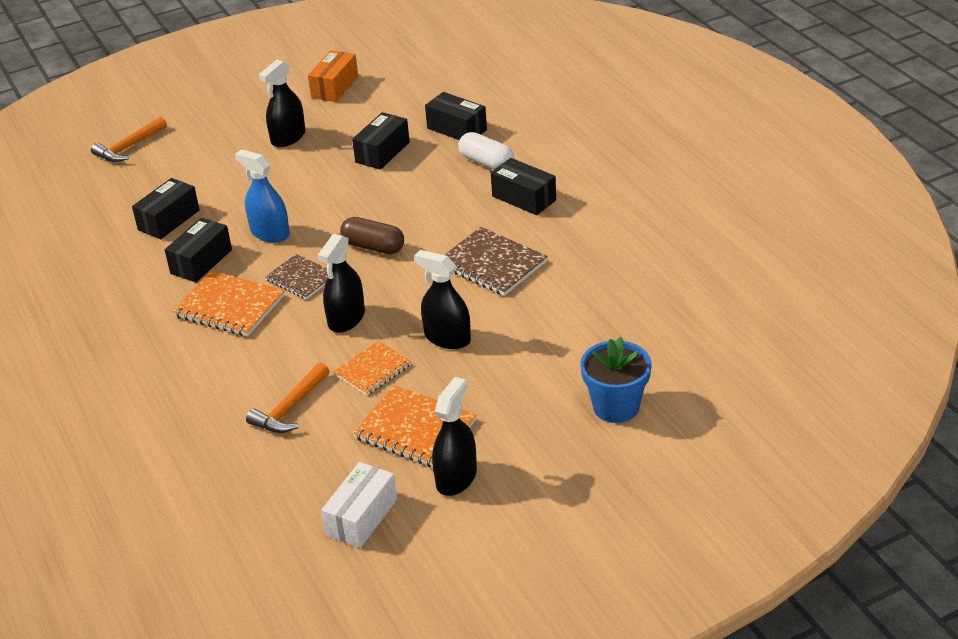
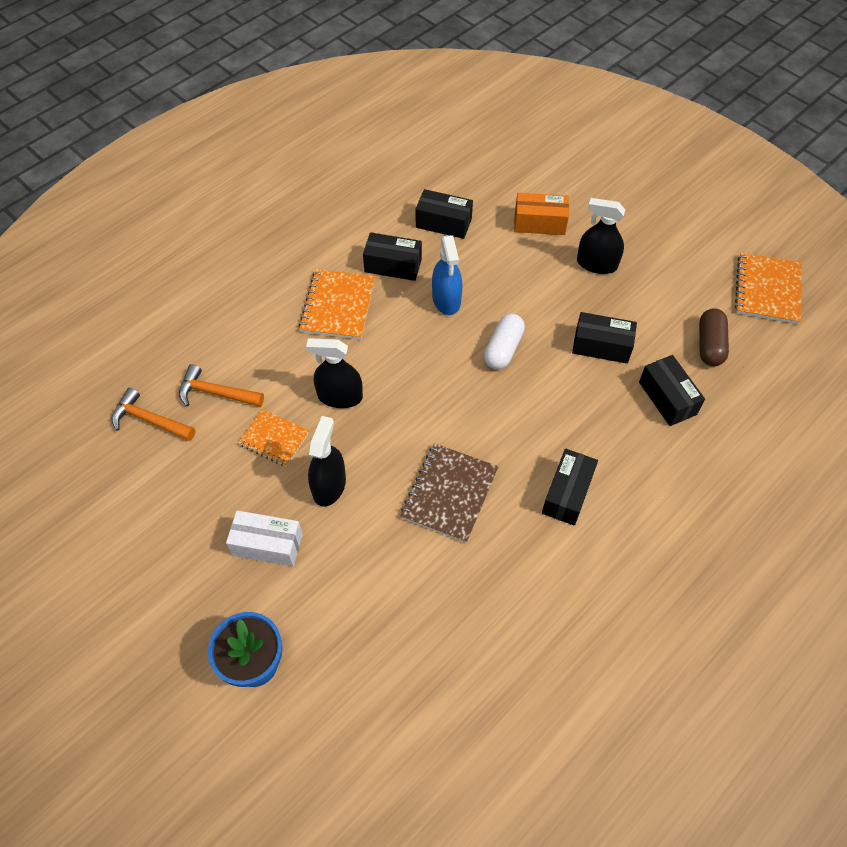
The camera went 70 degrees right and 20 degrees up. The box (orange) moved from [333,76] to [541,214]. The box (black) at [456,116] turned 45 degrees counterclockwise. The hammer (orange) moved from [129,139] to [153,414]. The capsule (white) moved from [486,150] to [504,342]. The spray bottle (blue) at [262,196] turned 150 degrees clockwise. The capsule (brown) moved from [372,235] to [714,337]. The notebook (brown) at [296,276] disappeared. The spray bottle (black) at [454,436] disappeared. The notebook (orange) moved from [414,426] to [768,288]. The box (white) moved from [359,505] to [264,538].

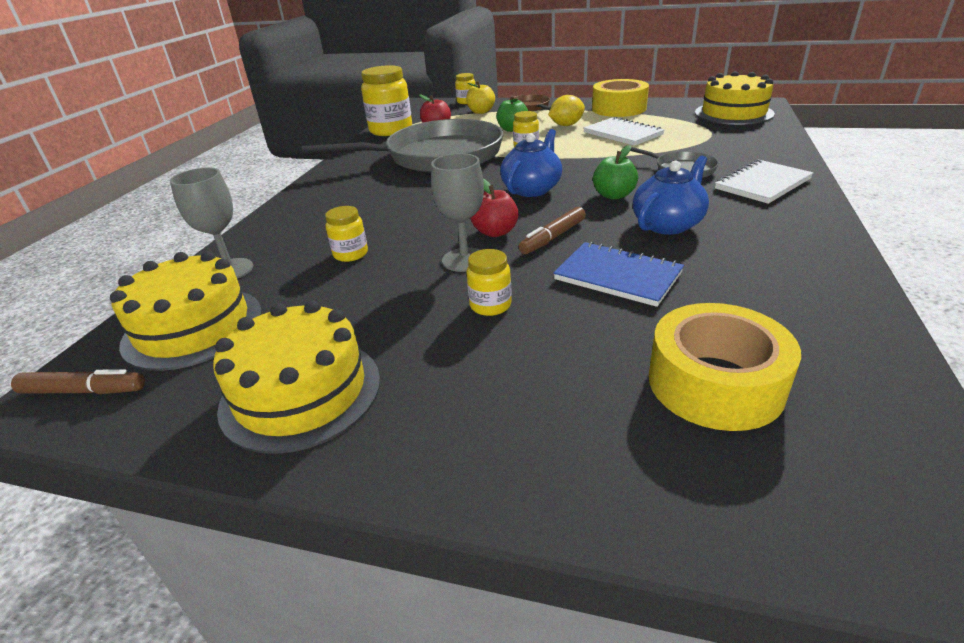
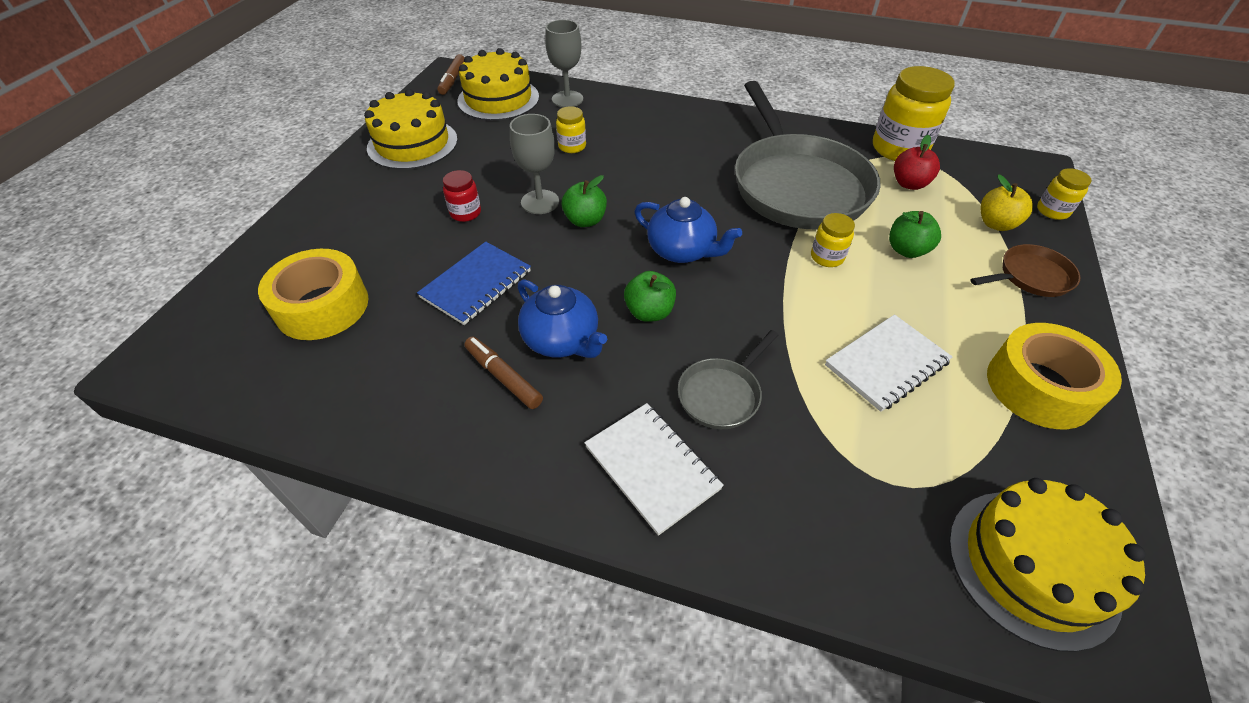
The camera went 90 degrees right and 15 degrees up. The lemon (yellow) at [566,110] disappeared. The apple (red) at [494,208] became the apple (green) at [584,201]. The marker (brown) moved from [552,230] to [503,373]. The jar (yellow) at [489,282] became the jar (red) at [462,196].

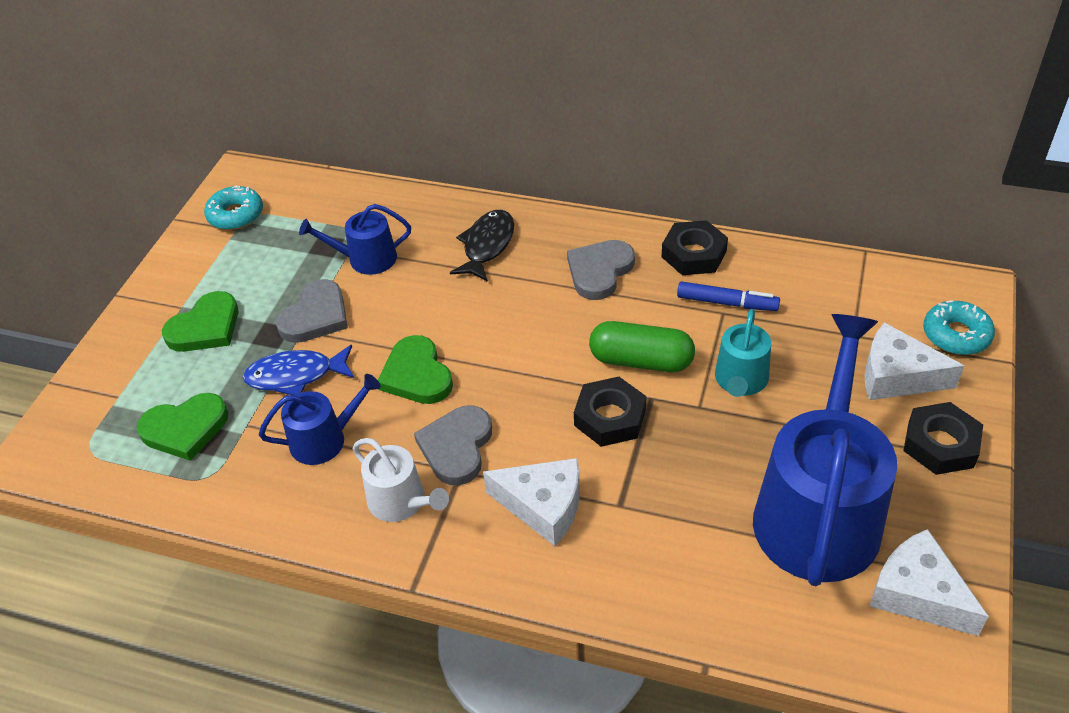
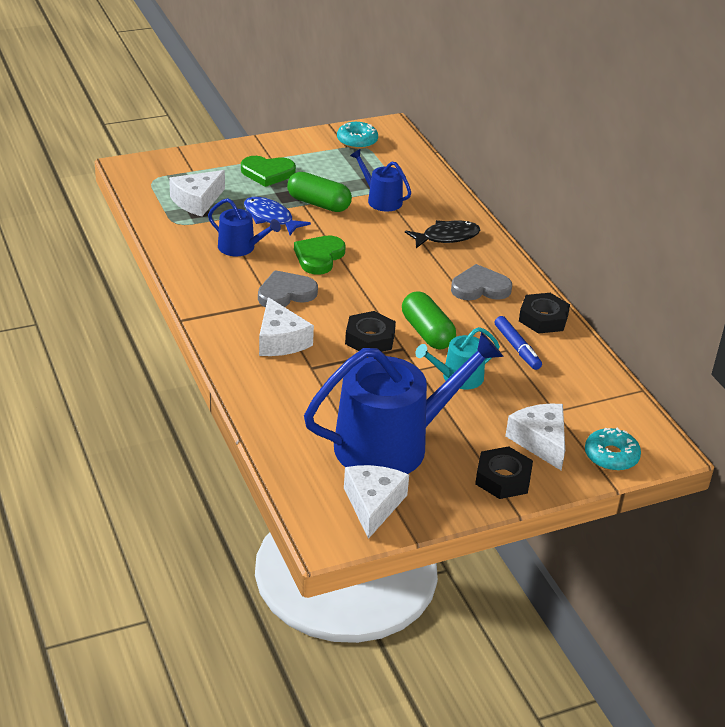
The camera went 45 degrees right and 10 degrees down. The heart (grey) at [312,311] was replaced by the capsule (green) at [319,192]. The heart (green) at [182,427] was replaced by the cheese (white) at [197,193]. The watering can (white) at [401,480] disappeared.

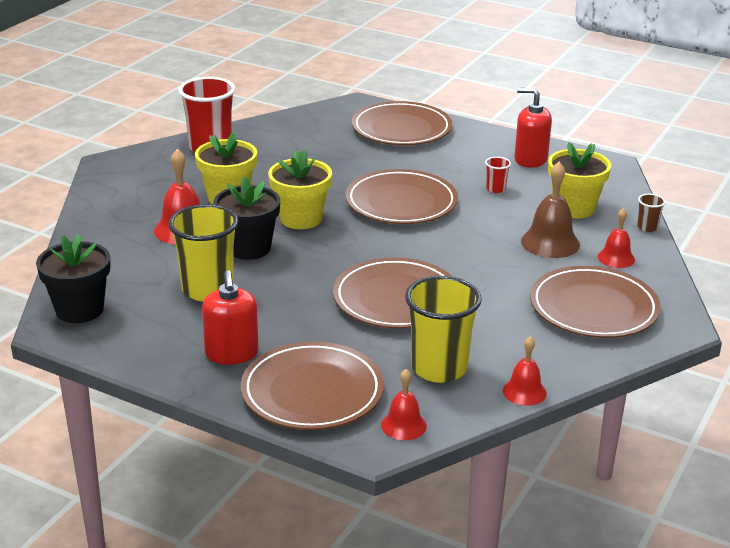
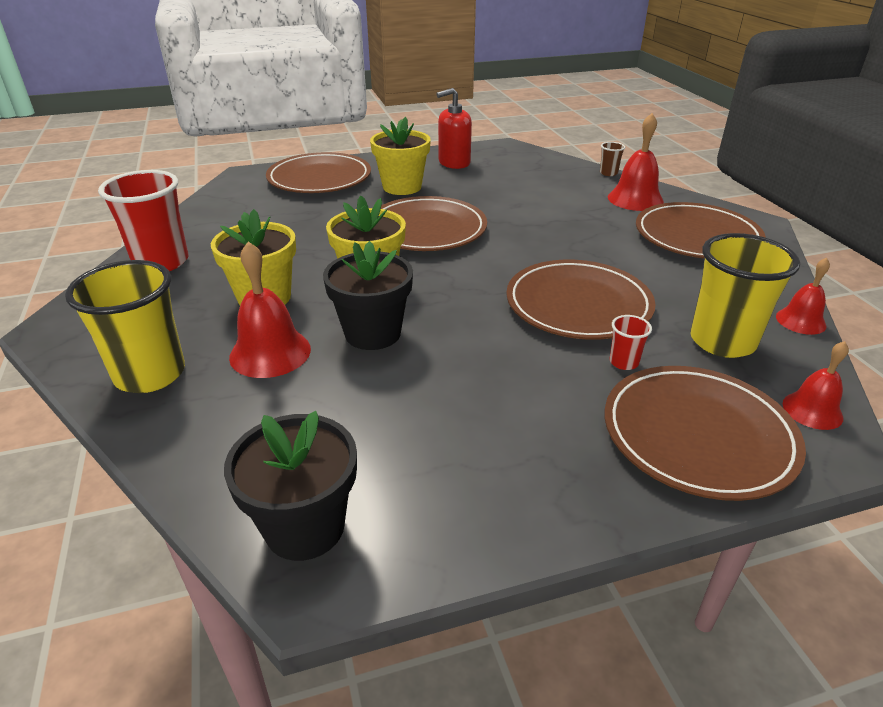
The camera went 45 degrees left and 5 degrees up. The flower pot (yellow) moved from [580,180] to [400,156]. The cup (red) moved from [498,175] to [631,342]. The bell (brown) at [550,210] disappeared. The cup (yellow) moved from [203,253] to [125,326]. The bell (red) at [616,238] changed to 1.61 times the size. The soap dispenser (red) at [230,317] disappeared.

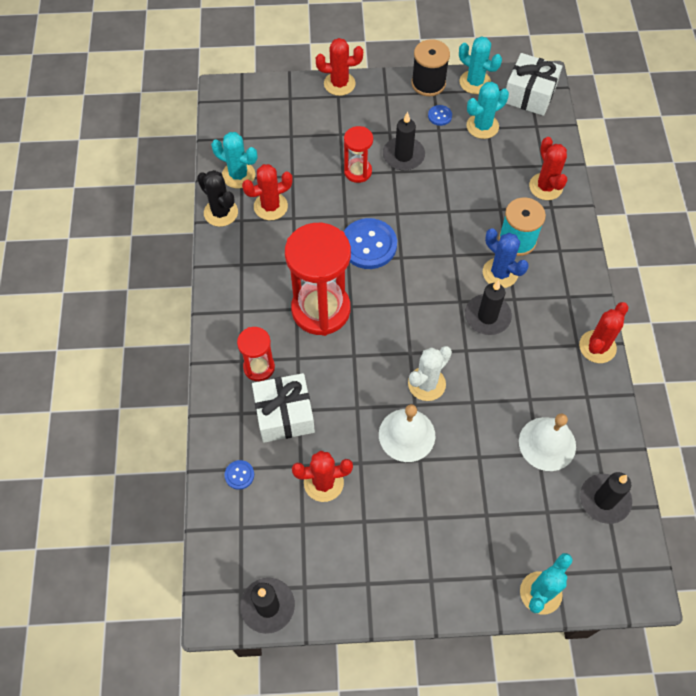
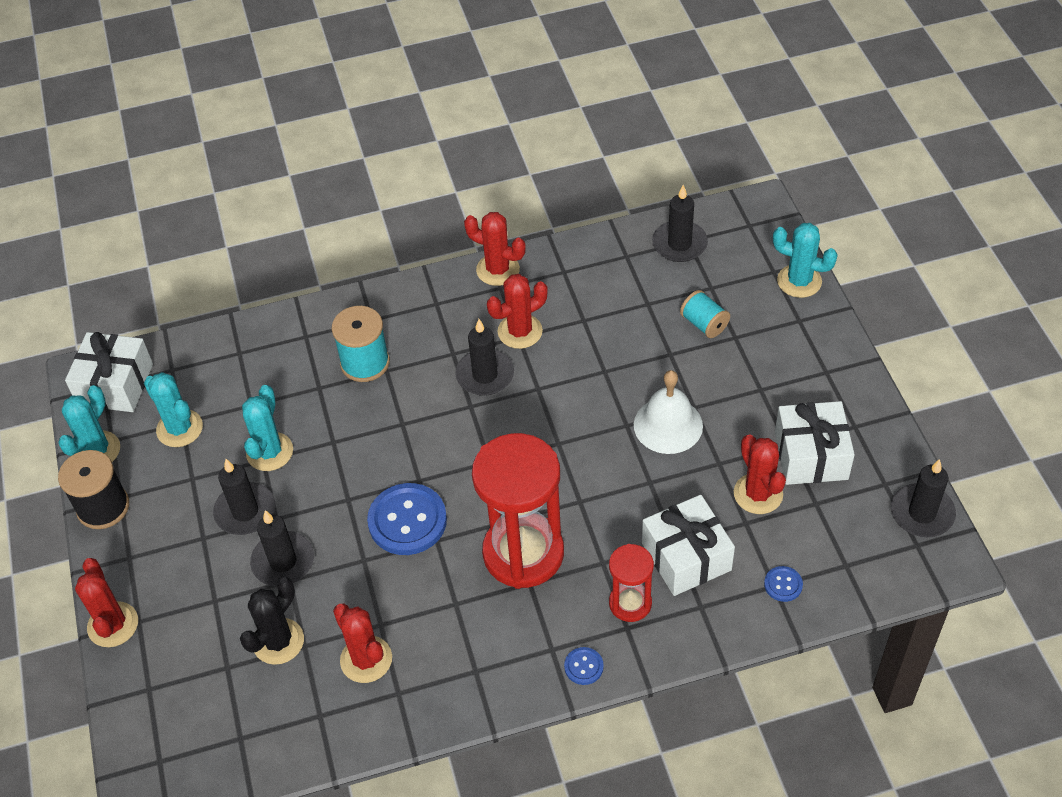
The camera went 100 degrees left and 10 degrees down. The button (blue) moved from [440,115] to [584,666]. The hourglass (red) at [358,154] was replaced by the candle (black) at [282,548]. The cactus (turquoise) moved from [234,160] to [267,428]. The cactus (red) moved from [548,168] to [517,311]. The cactus (black) moved from [217,198] to [272,621]. The cactus (blue) at [506,258] disappeared. The cactus (white) at [430,373] disappeared. The bell (white) at [547,442] disappeared. The spool (turquoise) at [705,314] appeared. The gift (white) at [815,443] appeared.

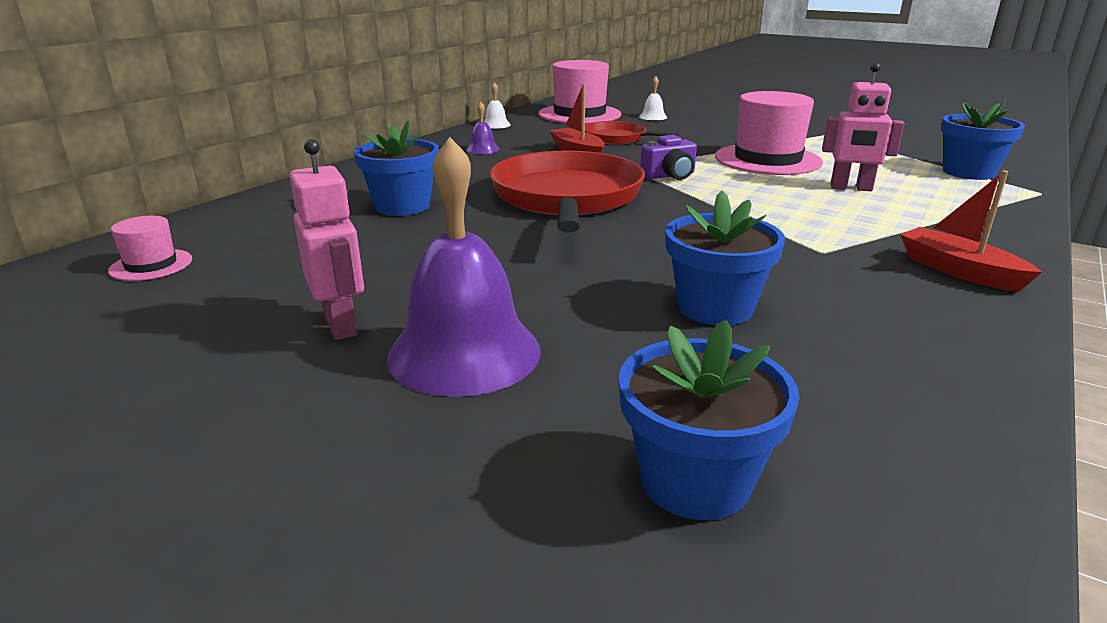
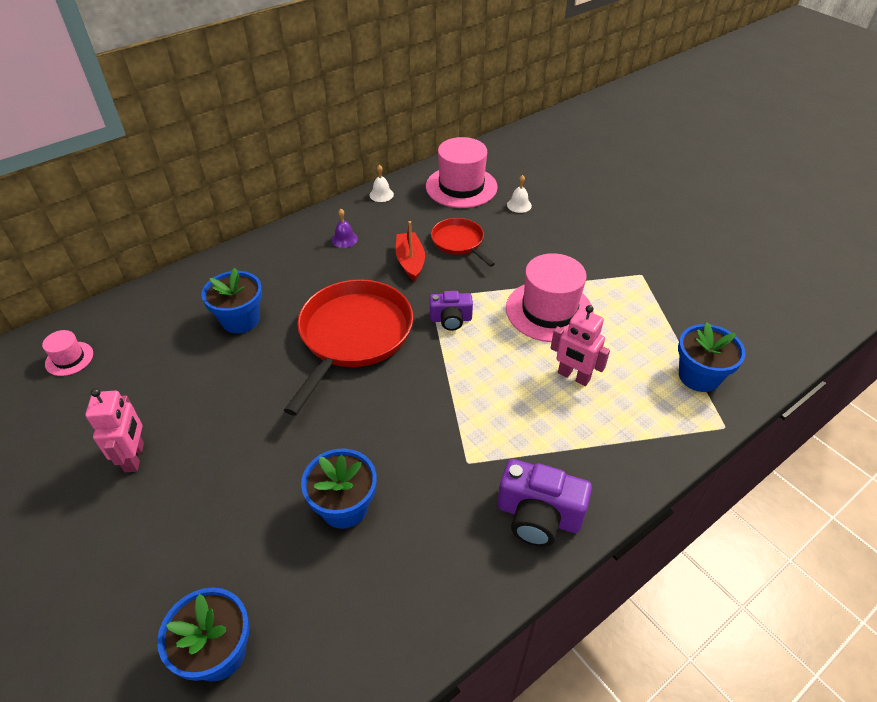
The camera went 20 degrees right and 20 degrees up. The bell (purple) at [464,267] disappeared. The boat (red) at [971,231] was replaced by the camera (purple) at [545,503].

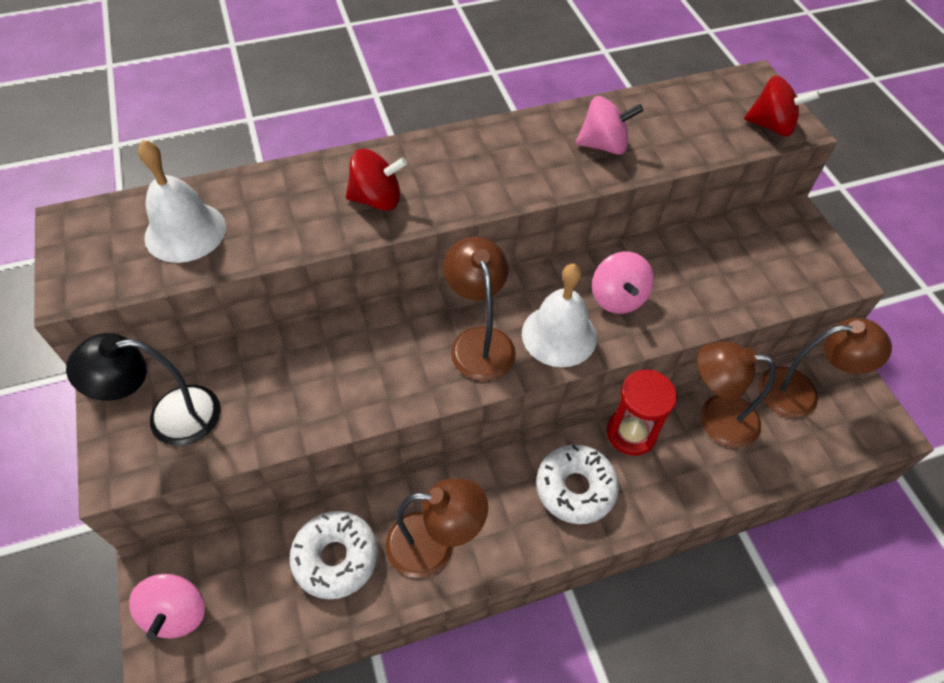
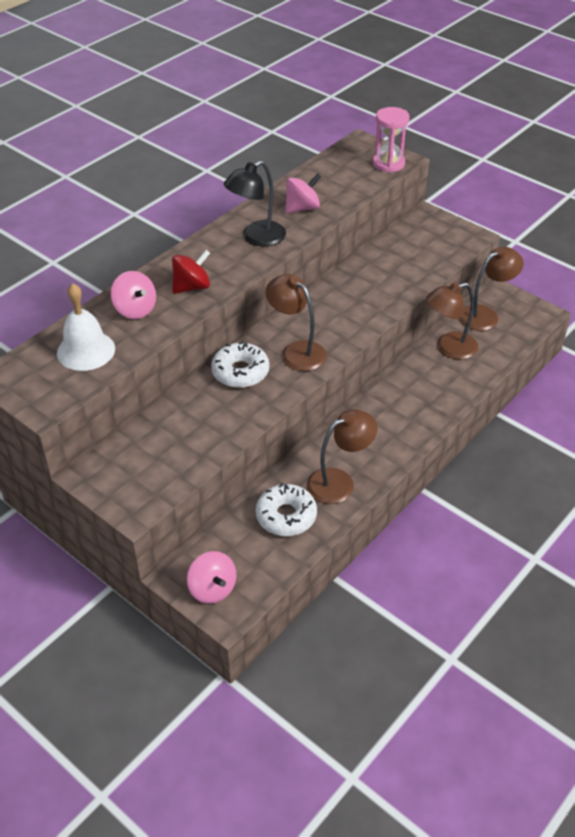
The camera went 30 degrees left and 10 degrees down. The spinning top (red) at [781,106] was replaced by the hourglass (pink) at [391,140]. The spinning top (pink) moved from [623,283] to [133,295]. The bell (white) at [559,315] disappeared. The lamp (black) moved from [143,389] to [255,203]. The hourglass (red) at [642,413] disappeared. The donut (white) moved from [577,484] to [240,364].

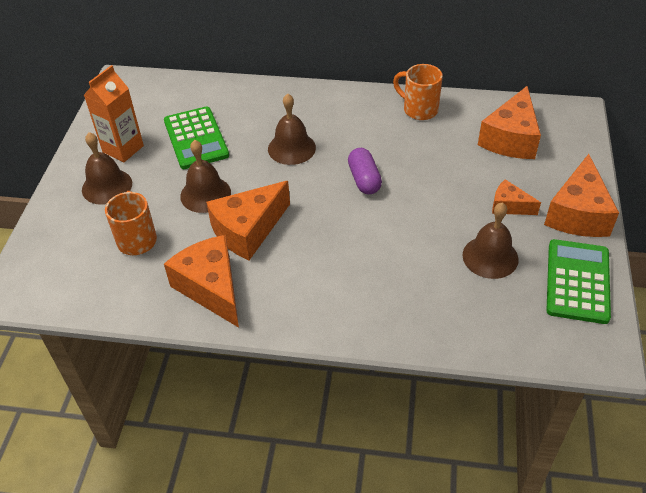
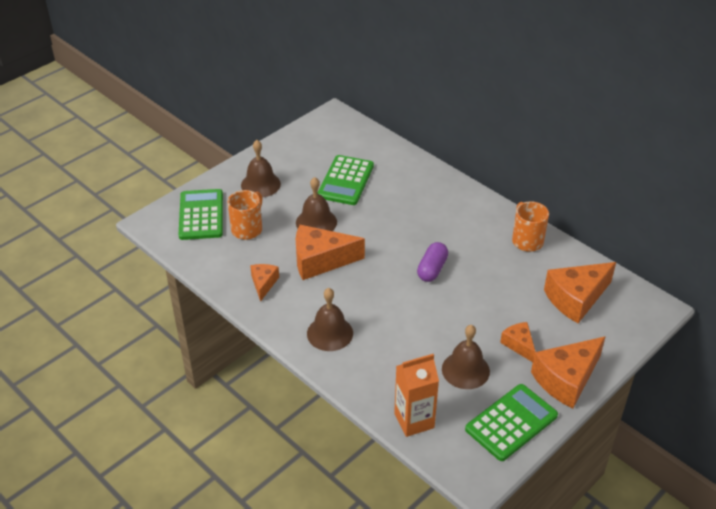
The camera went 35 degrees right and 5 degrees down. The carton (orange) moved from [114,113] to [416,395]. The bell (brown) moved from [292,129] to [330,319]. The cheese (orange) at [201,281] changed to 0.54 times the size. The calculator (green) at [200,214] appeared.

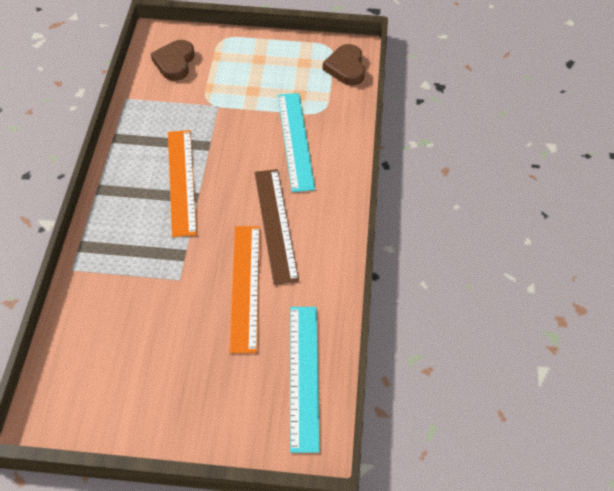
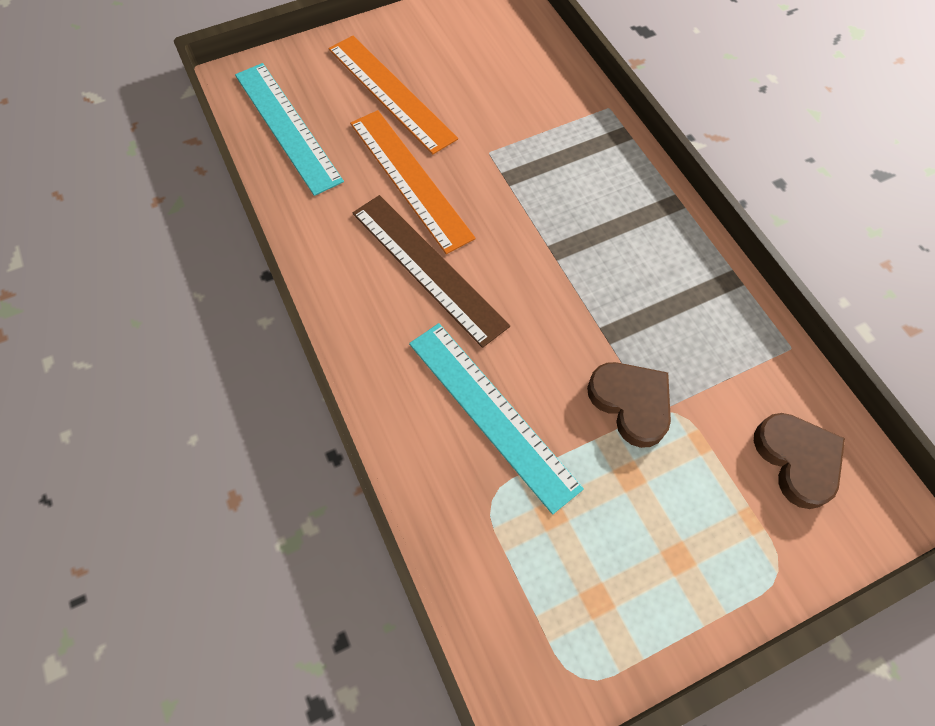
The camera went 150 degrees right and 10 degrees up. The heart (brown) moved from [344,65] to [629,405]. The ruler (orange) moved from [182,183] to [393,95].

